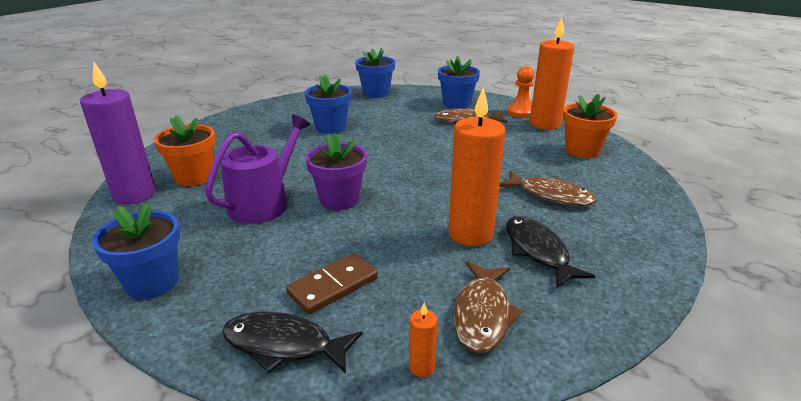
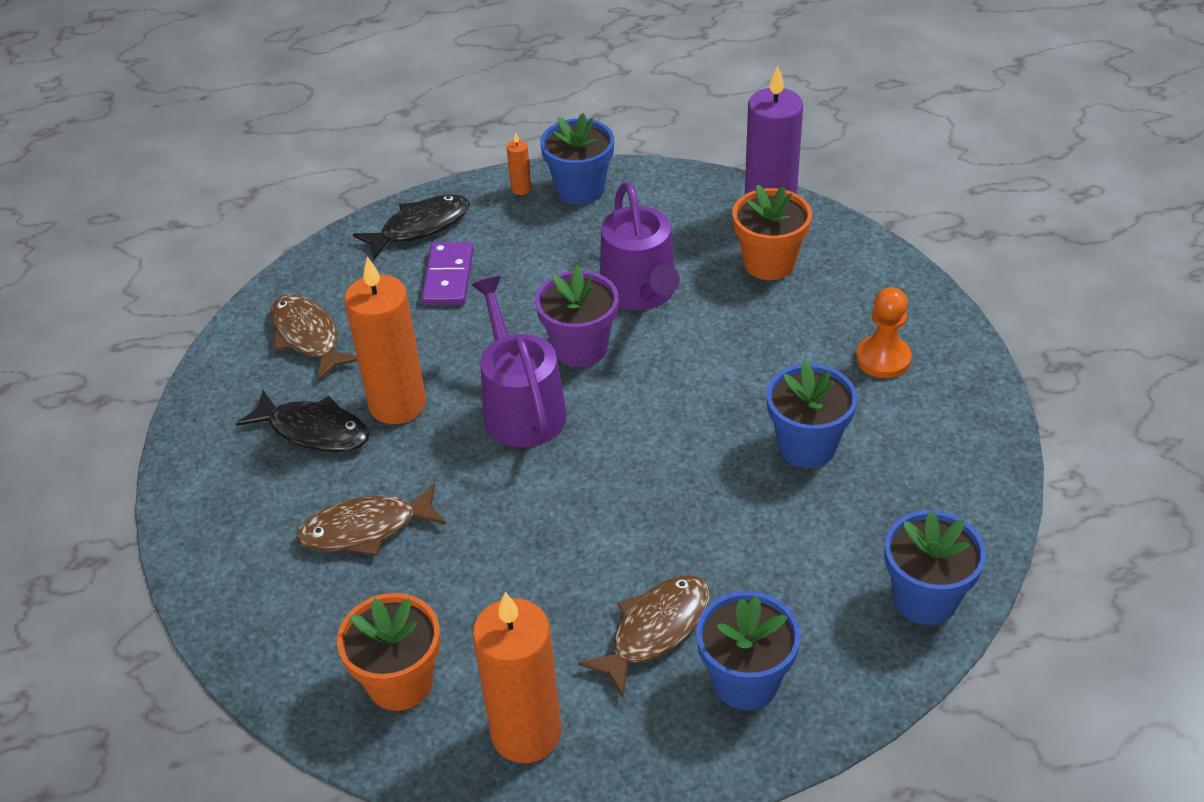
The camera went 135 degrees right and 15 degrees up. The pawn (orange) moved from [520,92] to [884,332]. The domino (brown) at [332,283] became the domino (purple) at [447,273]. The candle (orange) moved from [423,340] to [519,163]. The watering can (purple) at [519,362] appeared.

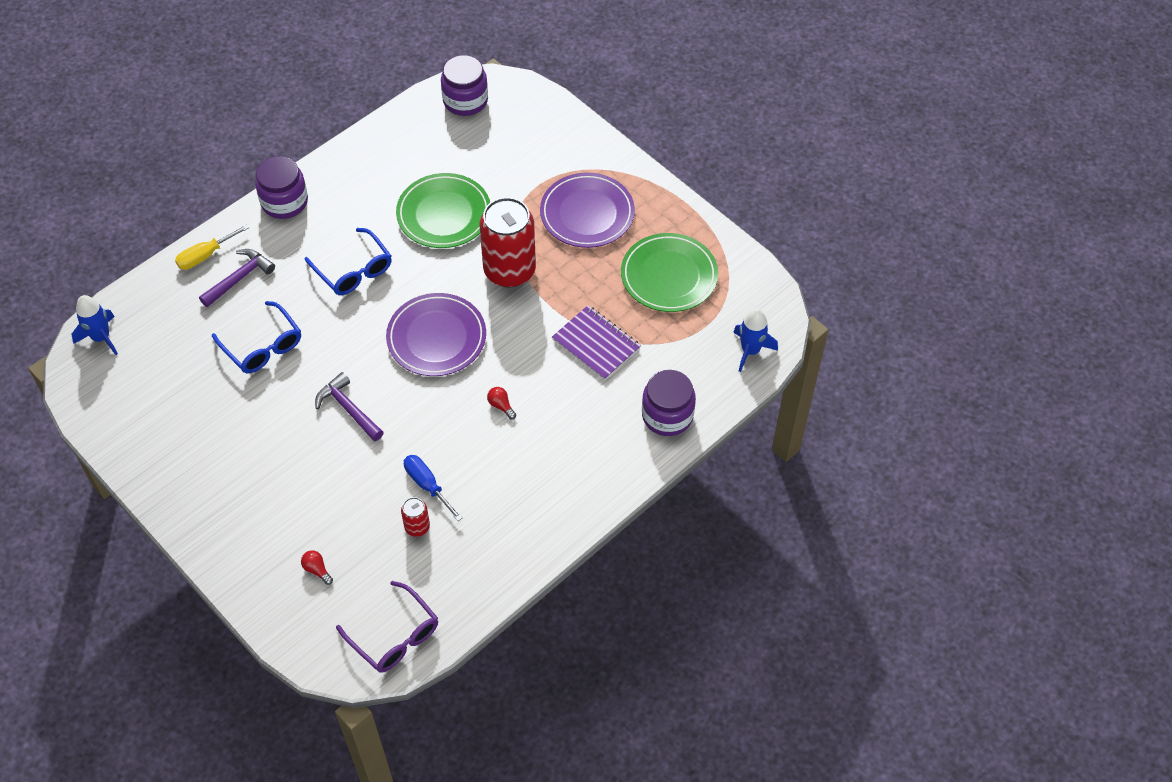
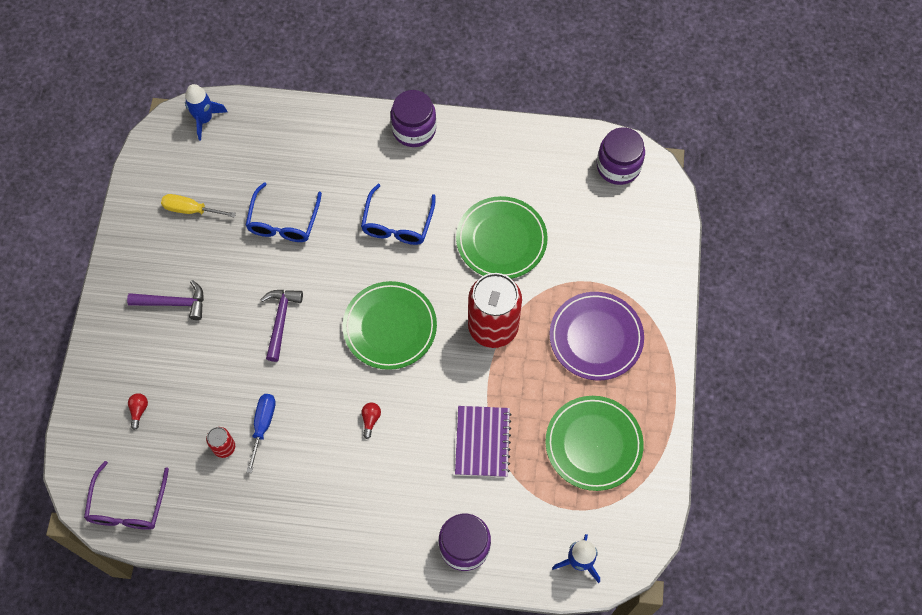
The camera went 50 degrees right and 10 degrees up. The screwdriver (yellow) moved from [212,247] to [198,206]. The hammer (purple) moved from [237,278] to [165,300]. The plate (purple) at [436,334] became the plate (green) at [390,325].

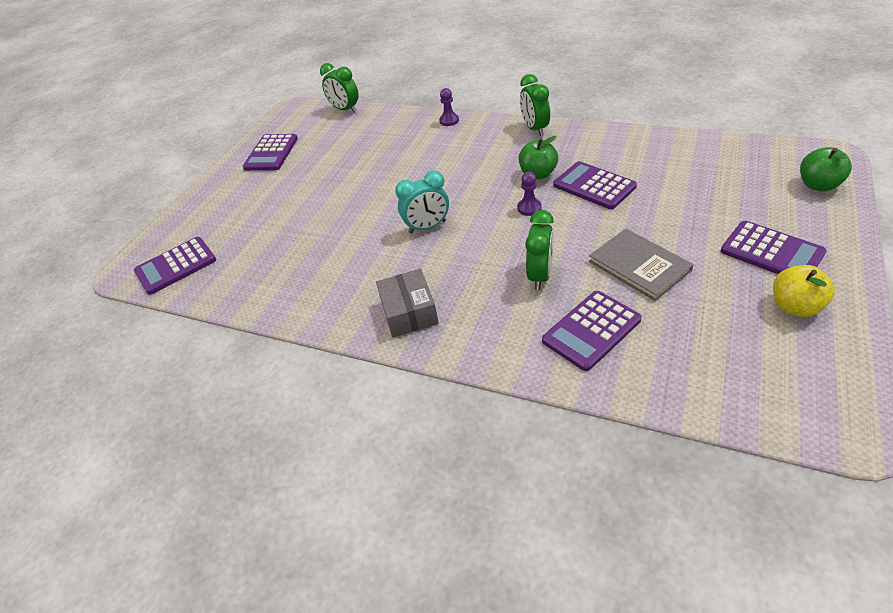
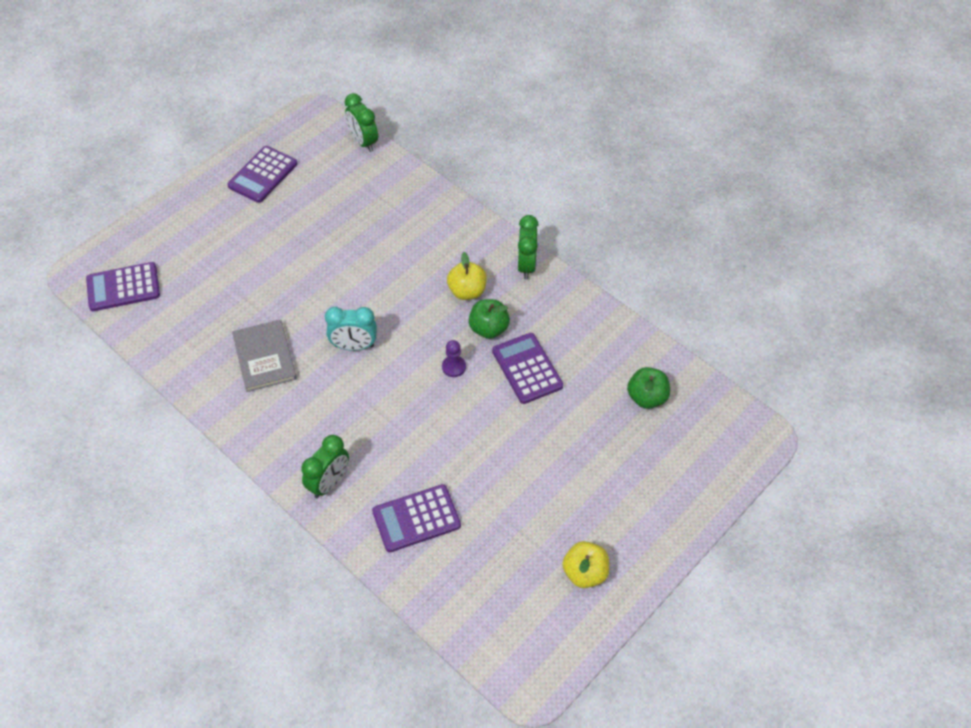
The camera went 15 degrees right and 10 degrees up. The pawn (purple) at [449,107] disappeared. The apple (green) moved from [826,169] to [648,388]. The clock (green) moved from [539,250] to [325,466]. The calculator (purple) at [774,247] disappeared. The book (grey) moved from [641,264] to [264,355]. The box (grey) at [407,303] disappeared. The apple (yellow) at [467,276] appeared.

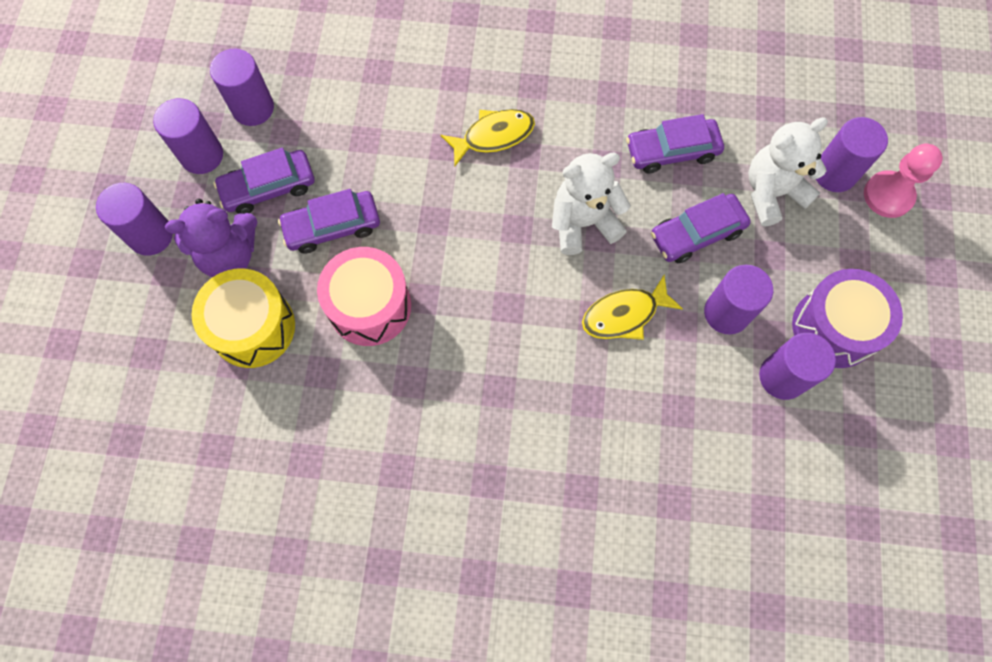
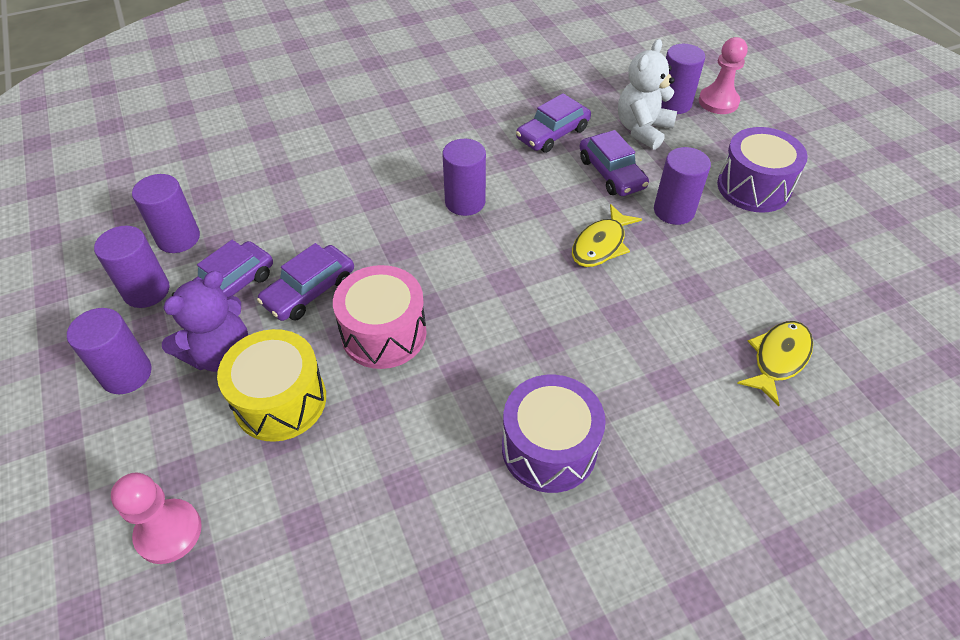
The camera went 30 degrees left and 20 degrees down. The fish (yellow) moved from [488,137] to [775,363]. The teddy bear (white) at [591,204] disappeared. The car (purple) at [701,228] turned 60 degrees counterclockwise. The cylinder (purple) moved from [797,366] to [464,177]. The drum (purple) at [554,434] appeared. The pawn (pink) at [156,518] appeared.

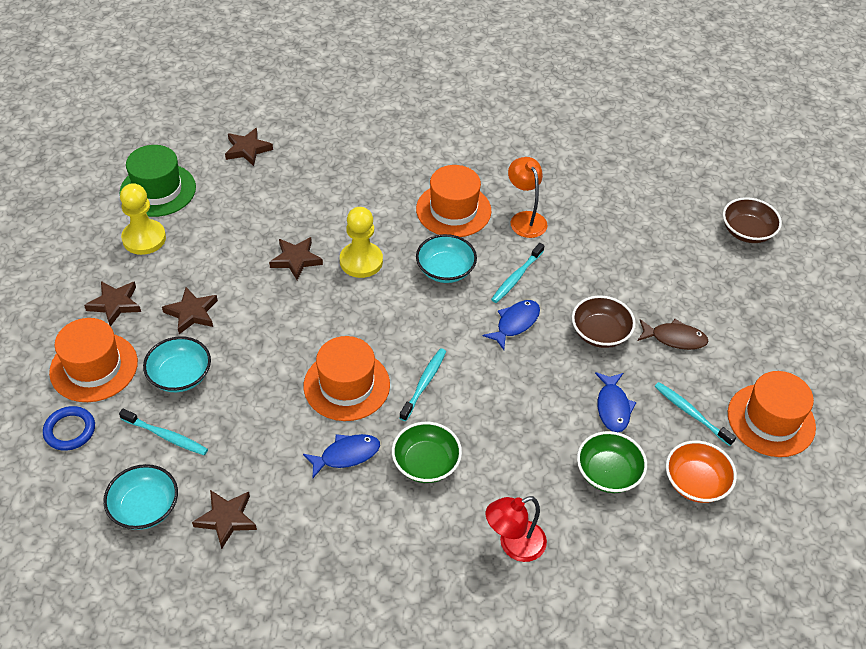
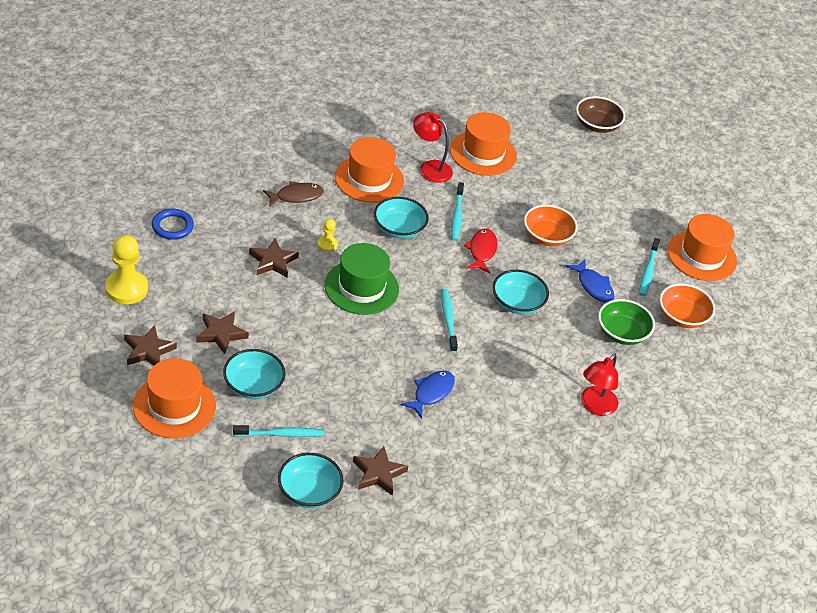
The camera went 35 degrees left and 5 degrees down. The star (brown) at [249,147] disappeared. The hat (green) moved from [158,181] to [362,279]. The lamp (orange) at [527,197] became the lamp (red) at [433,147]. The pawn (yellow) at [361,242] changed to 0.51 times the size. The bowl (brown) at [604,322] became the bowl (orange) at [551,225]. The fish (blue) at [511,325] became the fish (red) at [481,251]. The fish (brown) moved from [673,334] to [293,194]. The hat (orange) moved from [347,378] to [483,144]. The toothbrush (turquoise) at [695,414] turned 90 degrees counterclockwise. The ring (blue) moved from [69,428] to [173,224]. The bowl (green) at [427,452] disappeared. The bowl (turquoise) at [521,292] appeared.

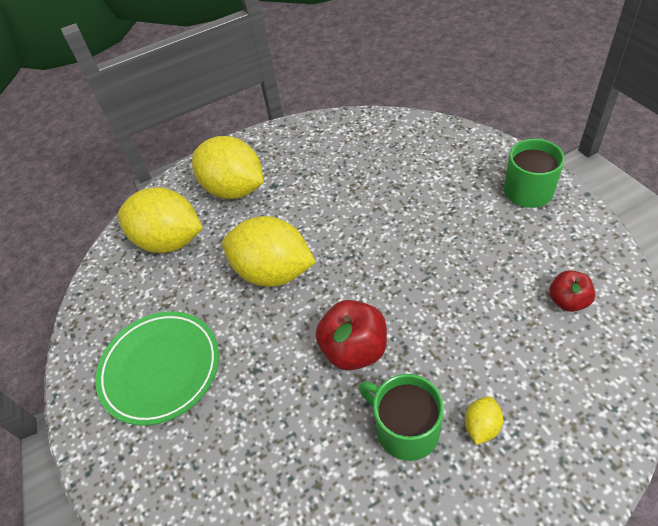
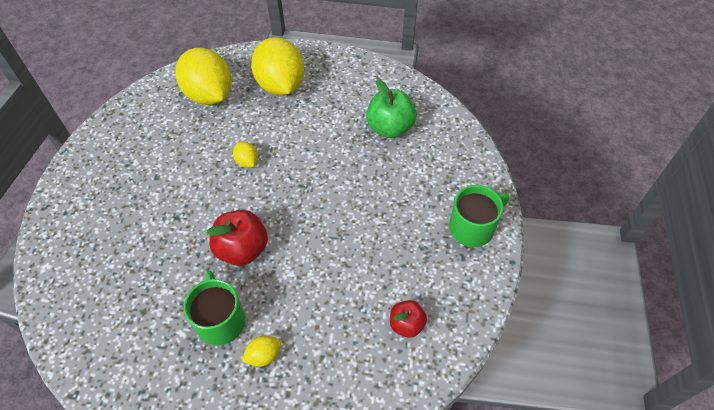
The camera went 30 degrees right and 5 degrees up. The lemon (yellow) at [269,251] changed to 0.43 times the size. The plate (green) at [157,368] disappeared. The apple (green) at [391,108] appeared.

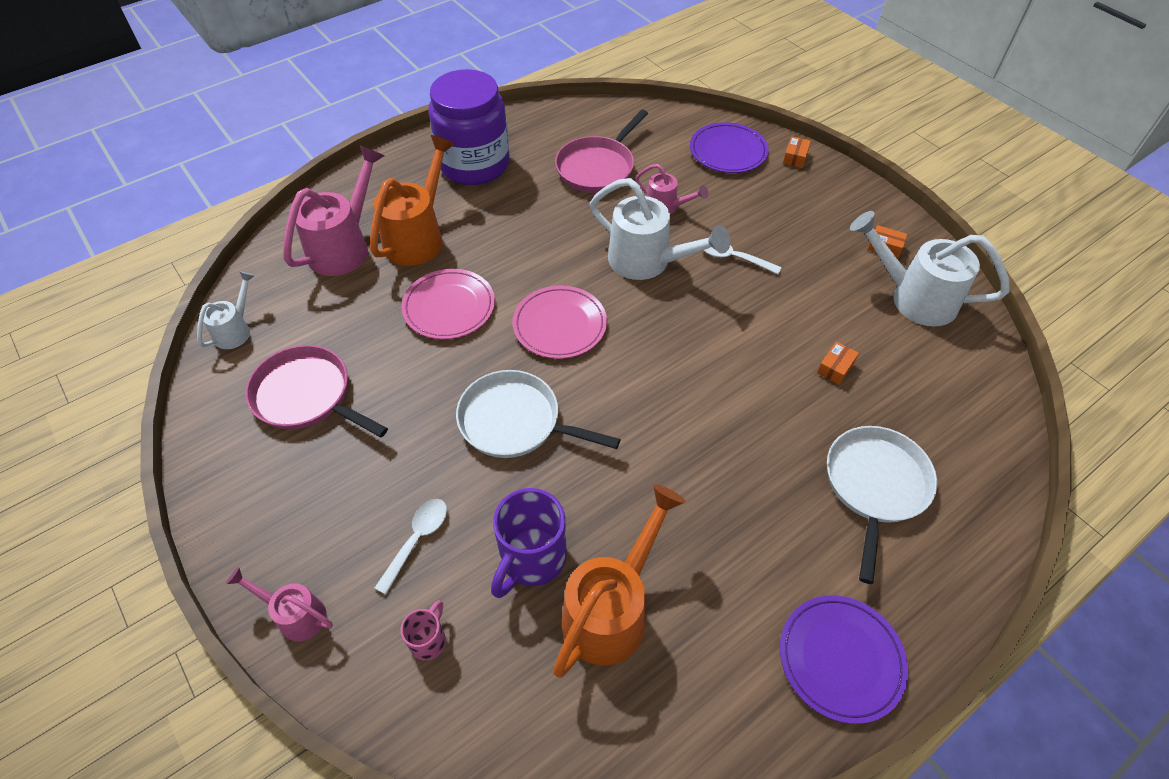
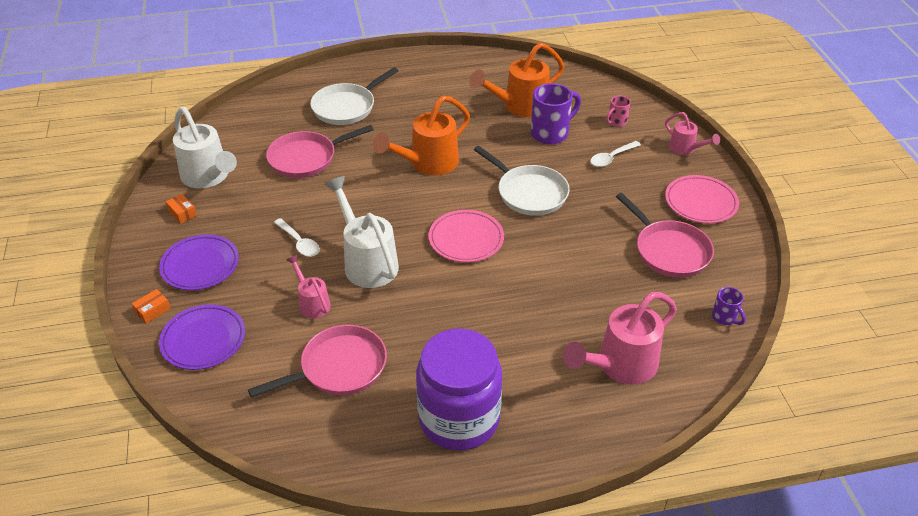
The camera went 155 degrees left and 10 degrees down. The watering can (orange) moved from [412,200] to [421,135]. The plate (pink) moved from [448,304] to [702,199]. The watering can (white) at [226,310] was replaced by the mug (purple) at [729,306]. The box (orange) at [838,363] was replaced by the pan (pink) at [320,151]. The plate (purple) moved from [844,659] to [199,262].

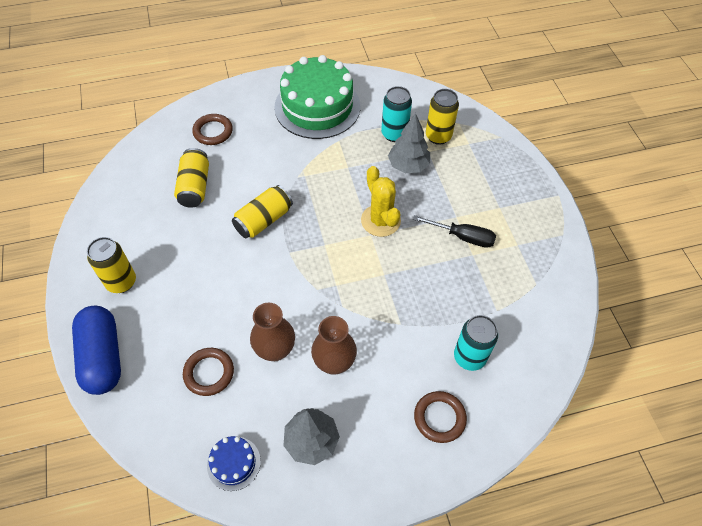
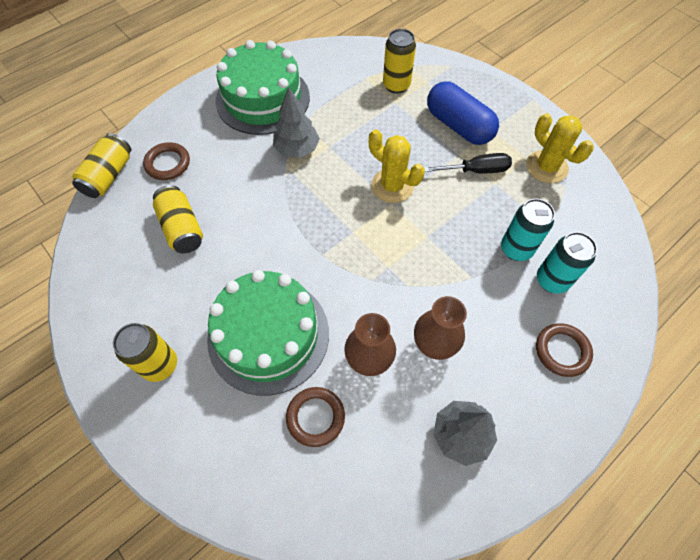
The camera went 25 degrees left and 5 degrees up. The can (turquoise) moved from [396,114] to [528,230]. The tree (grey) moved from [409,143] to [296,122]. The can (yellow) moved from [262,211] to [101,165]. The capsule (blue) moved from [96,350] to [463,113]. The cake (blue) at [234,463] disappeared. The cactus (yellow) at [560,148] appeared. The cake (green) at [268,333] appeared.

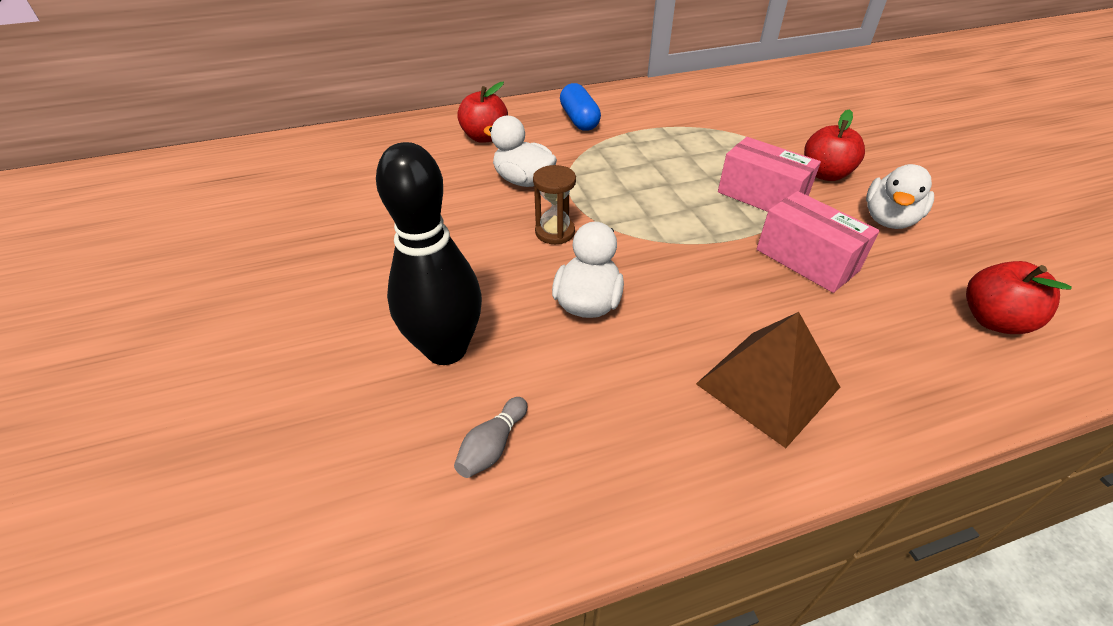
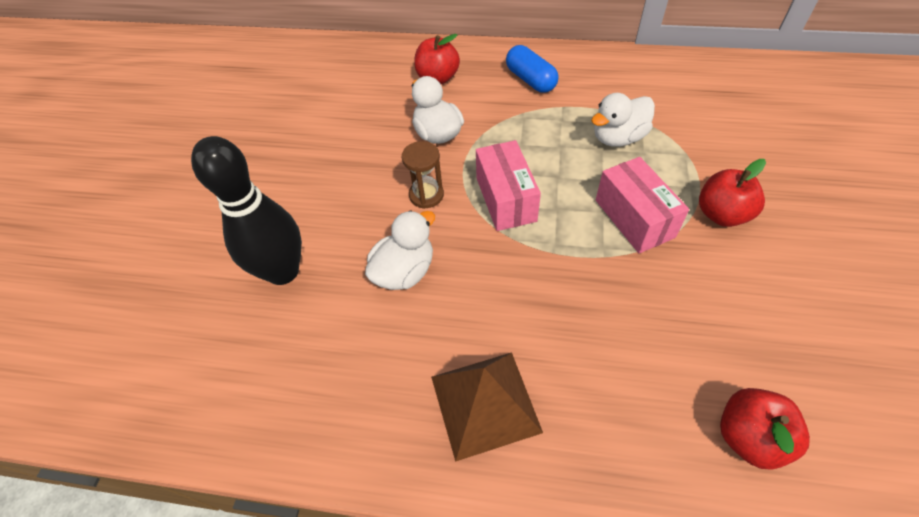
The camera went 30 degrees right and 10 degrees up. The capsule (blue) at [580,107] turned 45 degrees counterclockwise. The duck (white) moved from [900,196] to [623,120]. The box (pink) moved from [818,242] to [508,185]. The bowling pin (grey) at [490,437] disappeared.

